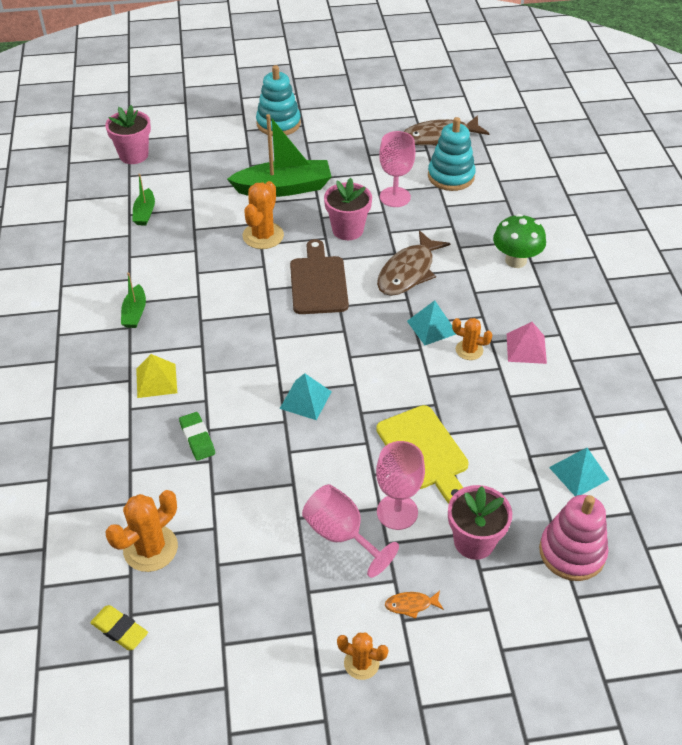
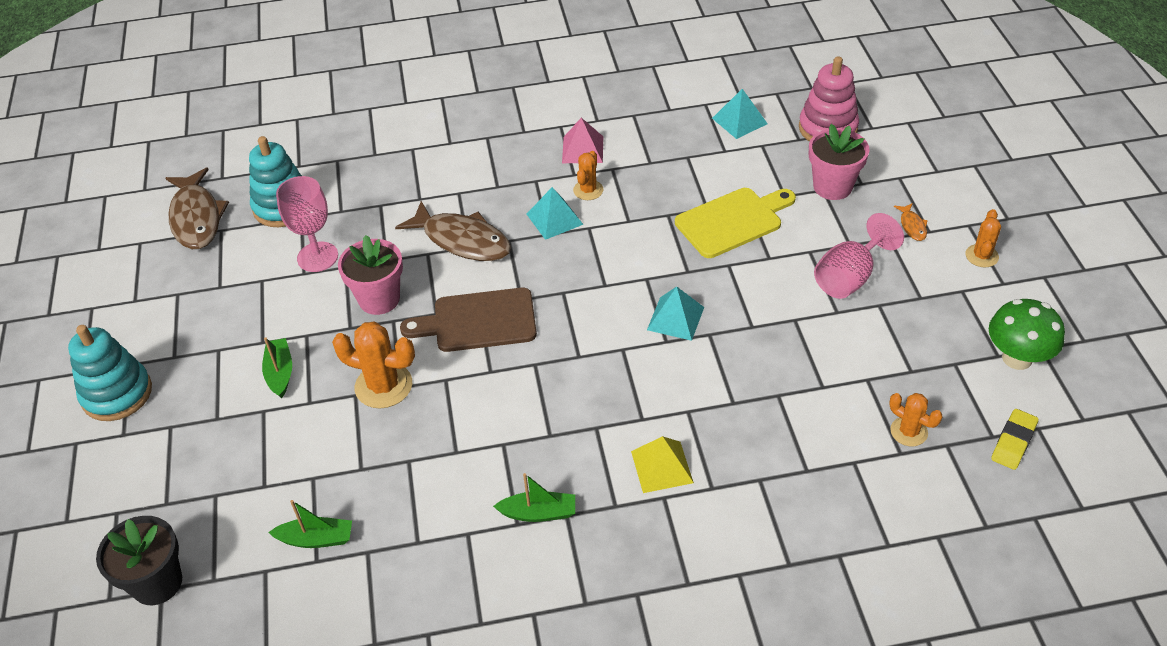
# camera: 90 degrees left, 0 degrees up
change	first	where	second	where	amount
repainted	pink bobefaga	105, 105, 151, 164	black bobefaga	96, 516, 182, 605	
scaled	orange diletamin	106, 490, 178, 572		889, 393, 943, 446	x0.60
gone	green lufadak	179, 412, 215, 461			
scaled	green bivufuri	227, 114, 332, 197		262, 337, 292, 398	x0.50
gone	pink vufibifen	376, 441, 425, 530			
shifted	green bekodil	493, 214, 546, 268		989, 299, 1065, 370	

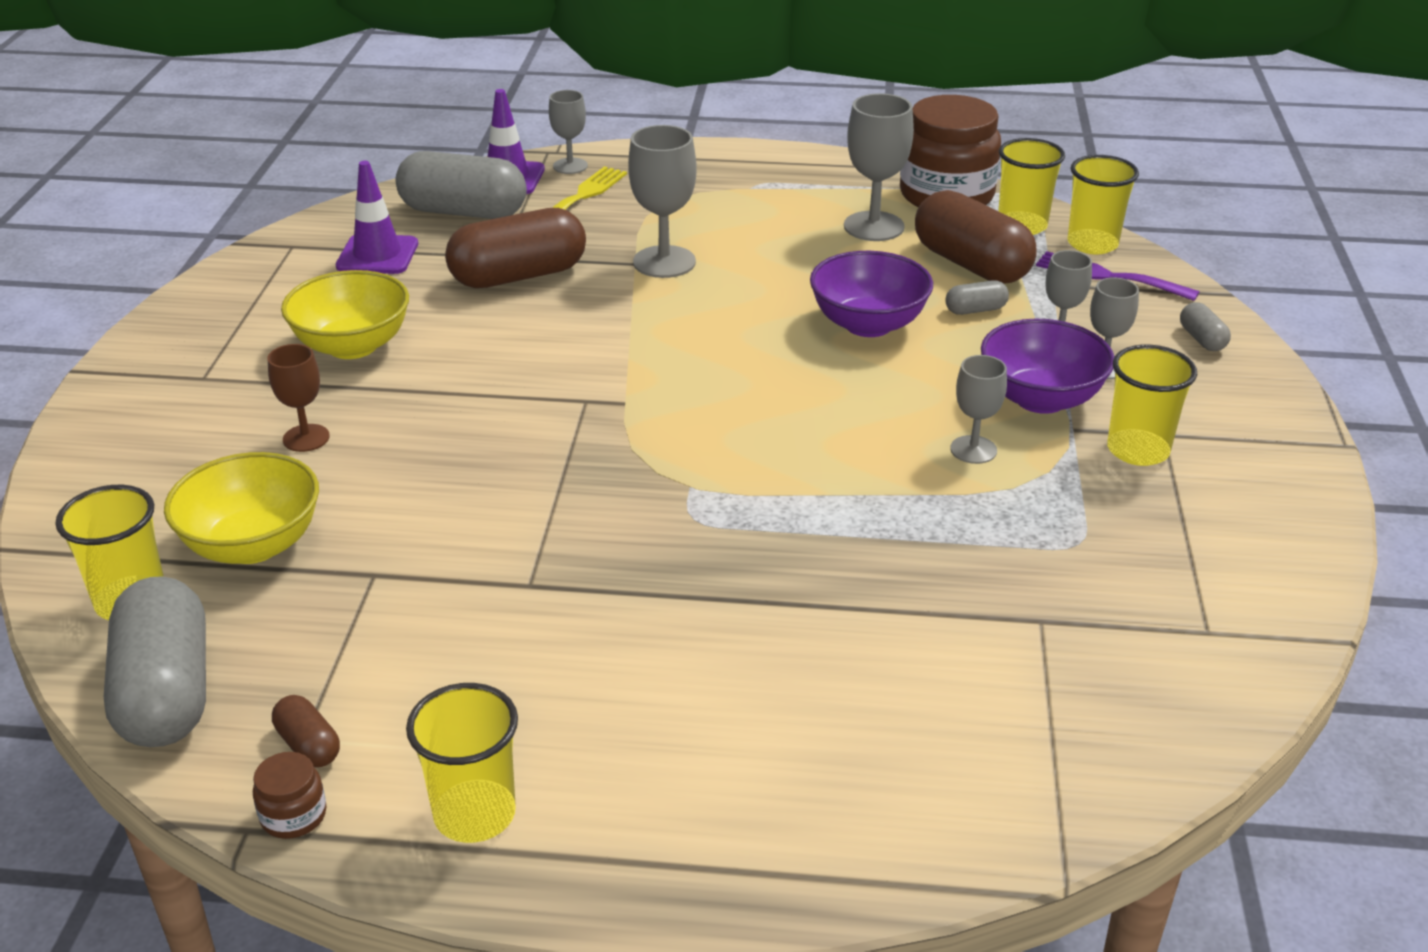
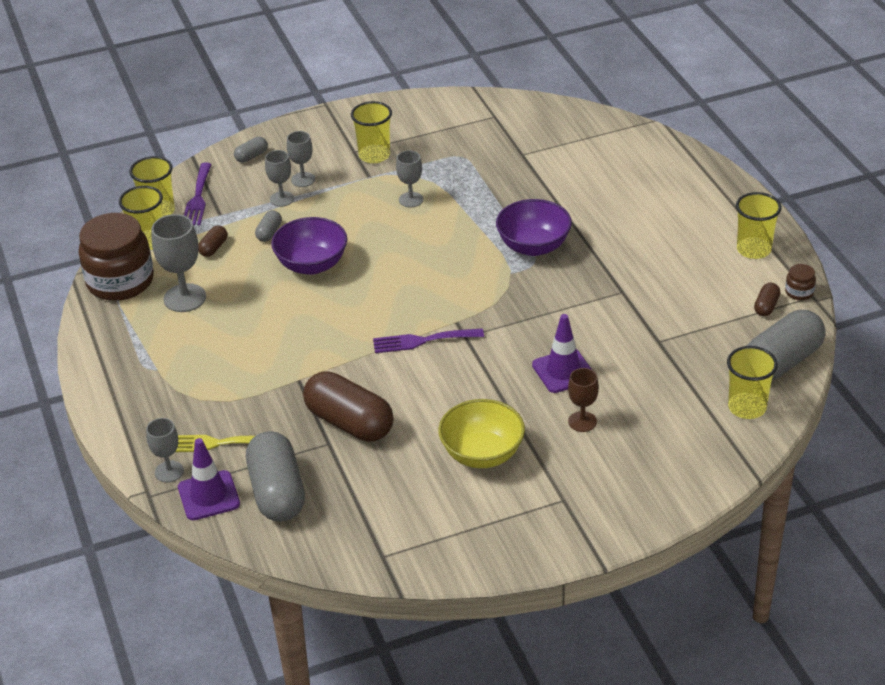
# camera: 115 degrees left, 5 degrees up
change	first	where	second	where	amount
gone	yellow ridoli	164, 452, 319, 564			
shifted	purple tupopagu	336, 161, 418, 274		532, 314, 592, 393	
gone	grey vufibifen	628, 125, 697, 278			
scaled	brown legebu	915, 190, 1037, 284		198, 225, 227, 257	x0.44
rotated	grey legebu	945, 281, 1009, 315		255, 210, 282, 242	60 degrees clockwise
shifted	purple ridoli	981, 319, 1114, 414		496, 199, 572, 256	
new			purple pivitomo	373, 328, 484, 353	

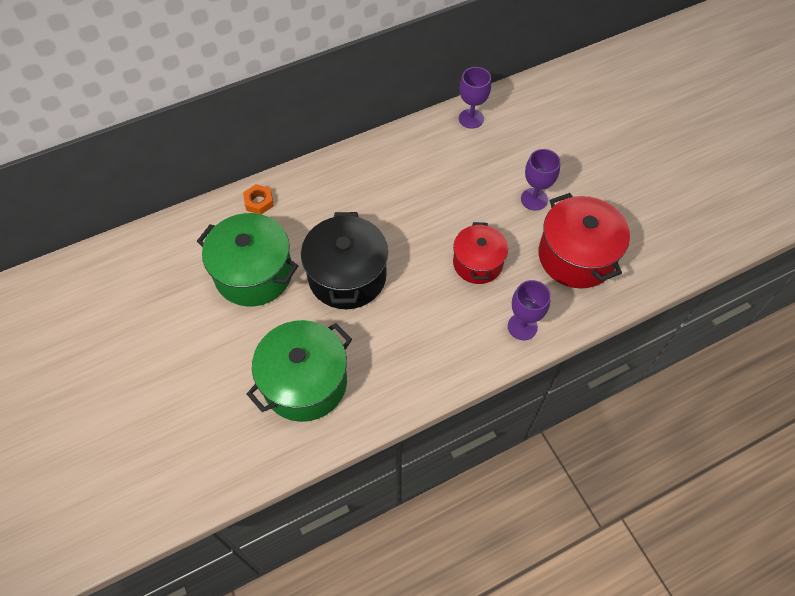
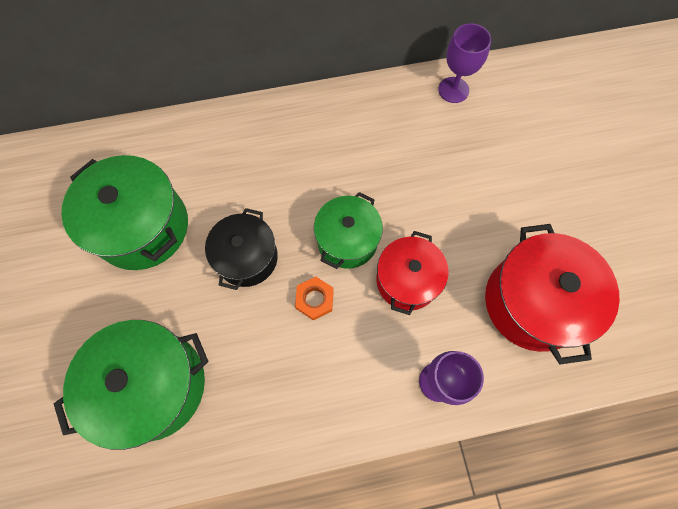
# camera: 15 degrees right, 10 degrees up
change	first	where	second	where	amount
shifted	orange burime	243, 184, 274, 214		295, 277, 334, 320	
scaled	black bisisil	301, 212, 388, 309		205, 208, 278, 290	x0.65
gone	purple vufibifen	521, 149, 561, 211			
new			green bisisil	314, 192, 383, 269	

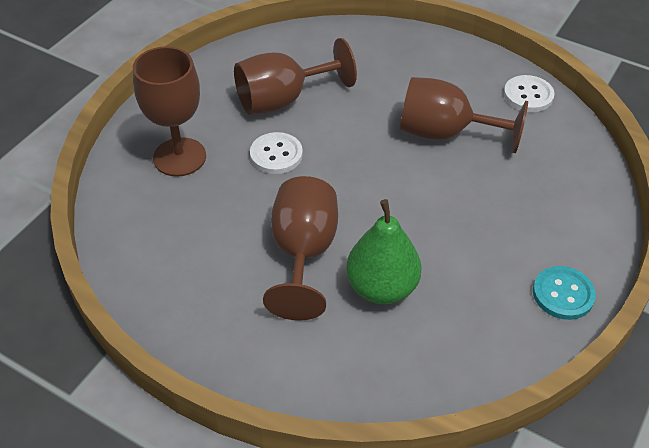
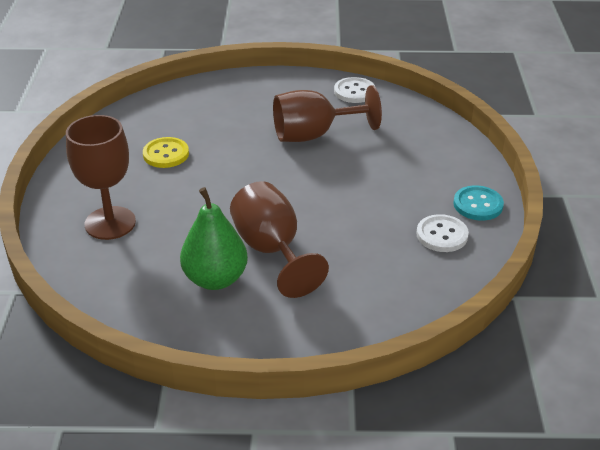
# camera: 30 degrees left, 10 degrees down
change	first	where	second	where	amount
swapped	brown vufibifen	234, 38, 357, 114	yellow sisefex	143, 137, 189, 168	
shifted	white sisefex	250, 132, 303, 174		416, 214, 469, 252	
shifted	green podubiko	346, 199, 422, 304		180, 187, 248, 290	

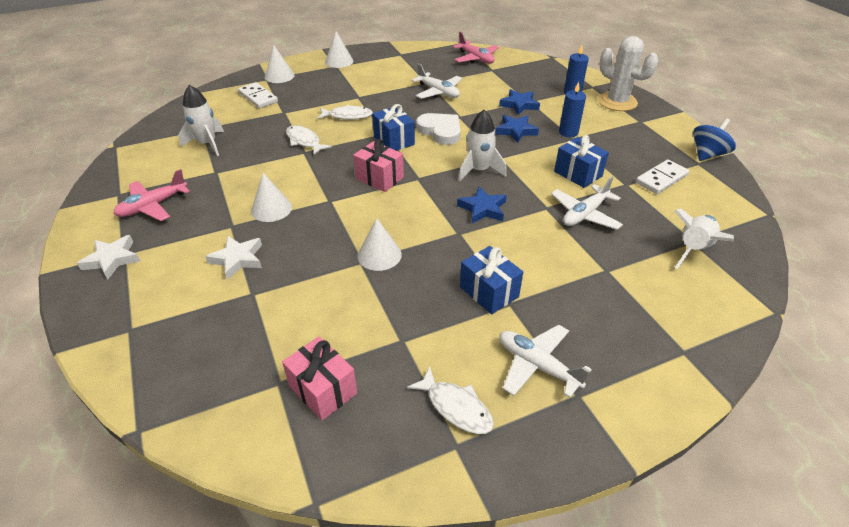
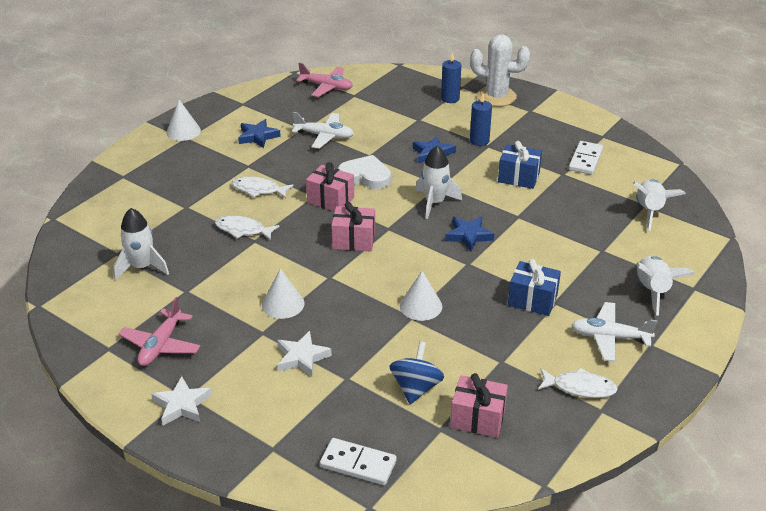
# camera: 30 degrees left, 5 degrees down
change	first	where	second	where	amount
shifted	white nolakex	238, 82, 278, 108		320, 438, 397, 485	
gone	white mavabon	265, 45, 294, 83			
rotated	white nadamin	317, 105, 373, 120		232, 176, 293, 198	135 degrees counterclockwise
repainted	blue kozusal	372, 104, 415, 151	pink kozusal	306, 162, 354, 212	
shifted	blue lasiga	499, 89, 540, 115		238, 119, 281, 148	
gone	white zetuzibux	551, 176, 623, 230			
shifted	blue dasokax	693, 118, 736, 161		389, 341, 444, 404	
new			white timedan	636, 256, 695, 316	

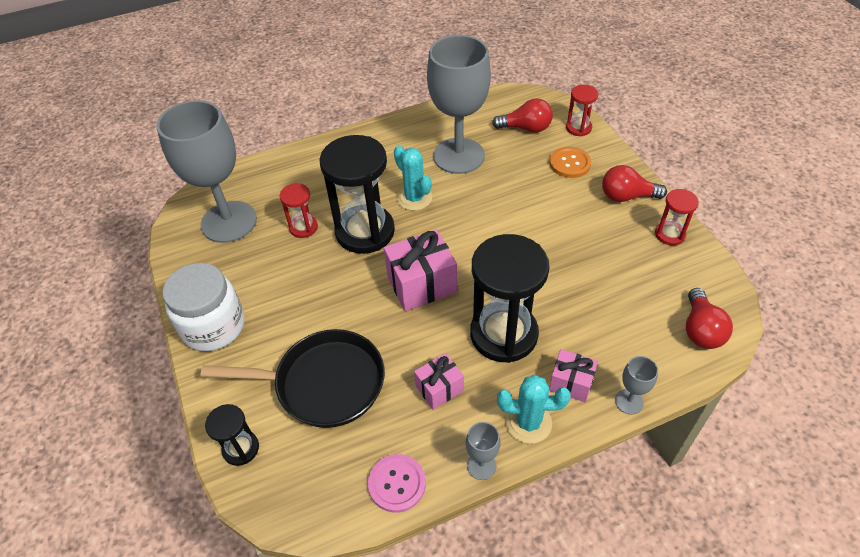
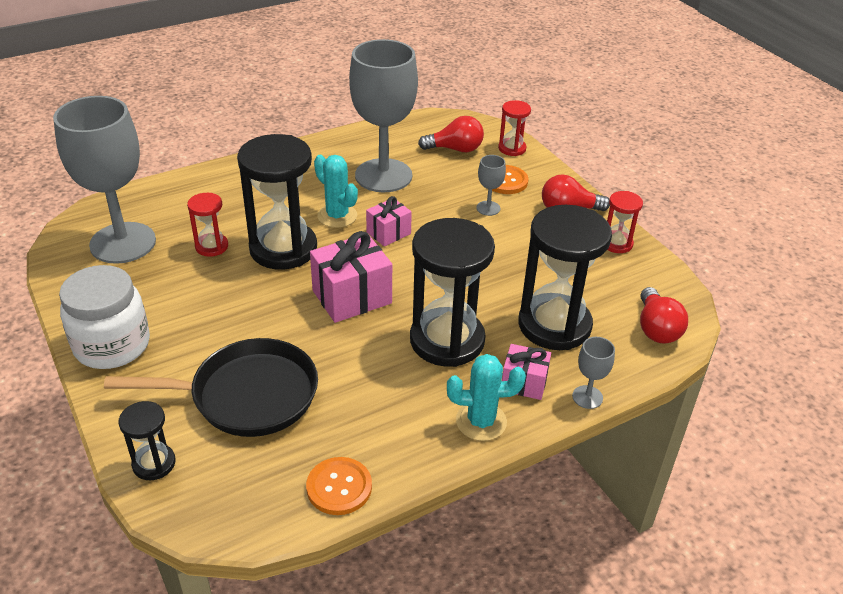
# camera: 10 degrees left, 10 degrees down
change	first	where	second	where	amount
repainted	pink sisefex	368, 454, 426, 513	orange sisefex	306, 457, 372, 515	
shifted	pink kozusal	414, 353, 464, 410		366, 196, 412, 246	
shifted	grey vufibifen	466, 422, 500, 480		476, 155, 506, 216	
new			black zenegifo	518, 205, 612, 350	

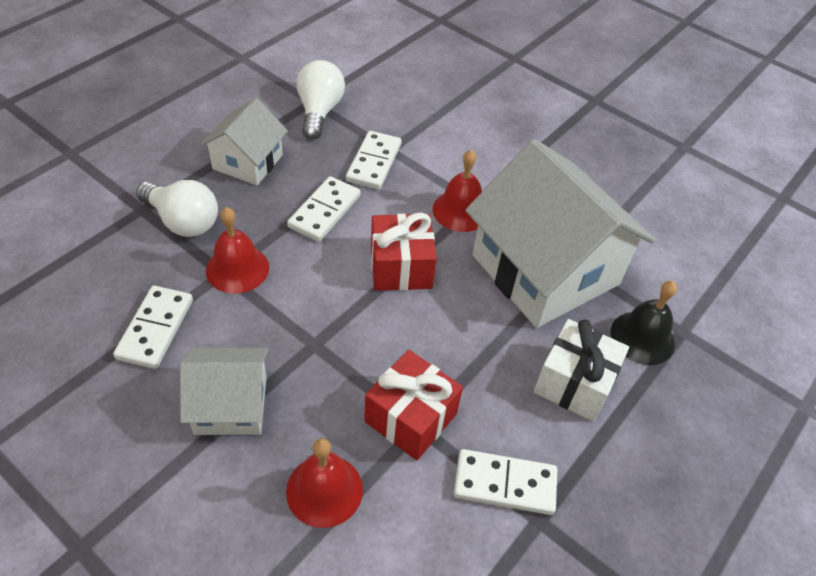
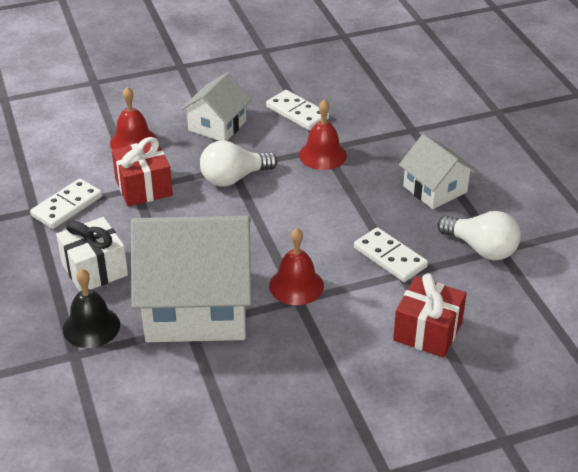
# camera: 125 degrees right, 10 degrees down
change	first	where	second	where	amount
shifted	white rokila	136, 180, 218, 237		200, 141, 278, 186	
gone	white nolakex	287, 176, 361, 242			
shifted	red kozusal	371, 212, 437, 291		393, 273, 467, 358	

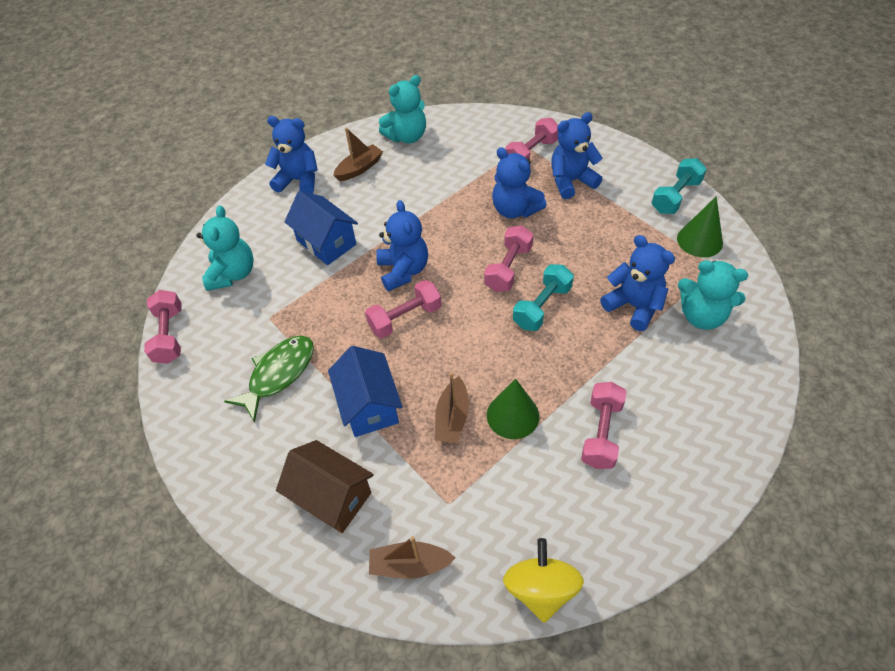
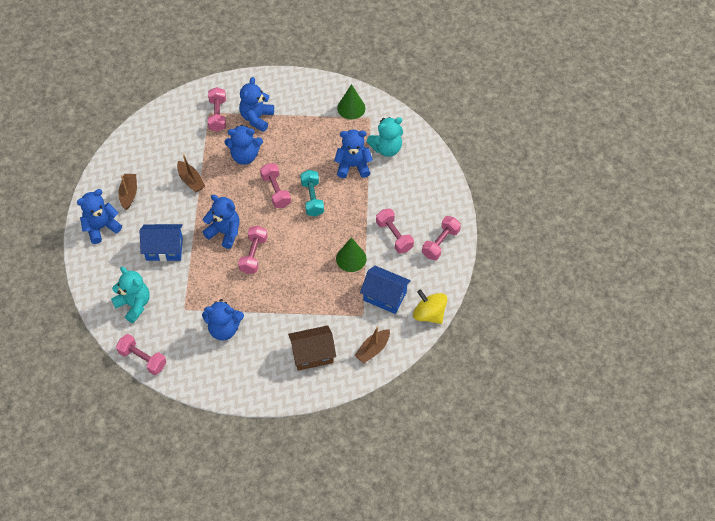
# camera: 50 degrees left, 5 degrees up
change	first	where	second	where	amount
swapped	green nadamin	224, 336, 314, 422	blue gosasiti	202, 299, 244, 341	
shifted	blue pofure	328, 346, 403, 437		360, 266, 411, 314	
gone	turquoise gosasiti	379, 75, 426, 143			
shifted	brown bivufuri	435, 373, 469, 443		177, 154, 205, 192	
gone	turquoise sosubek	652, 158, 707, 214			
new			pink sosubek	422, 216, 461, 260	

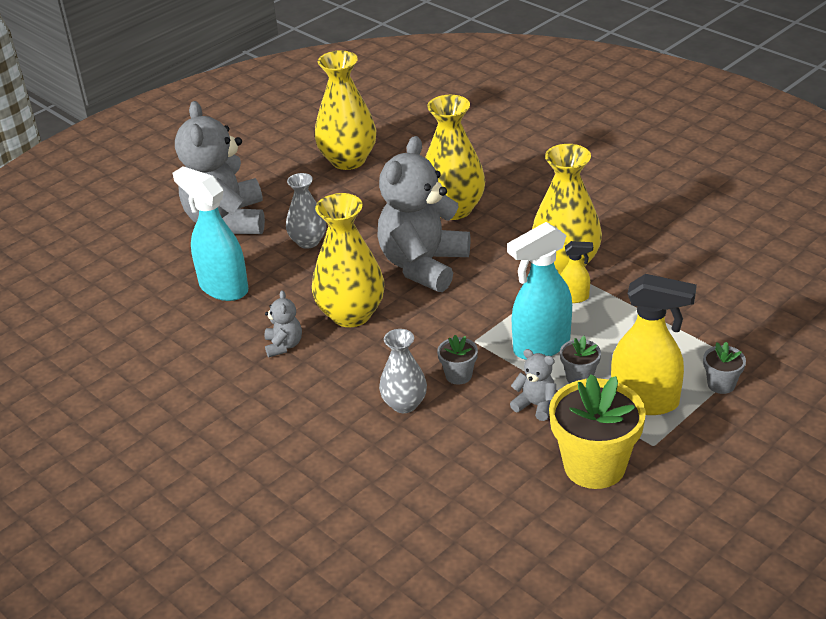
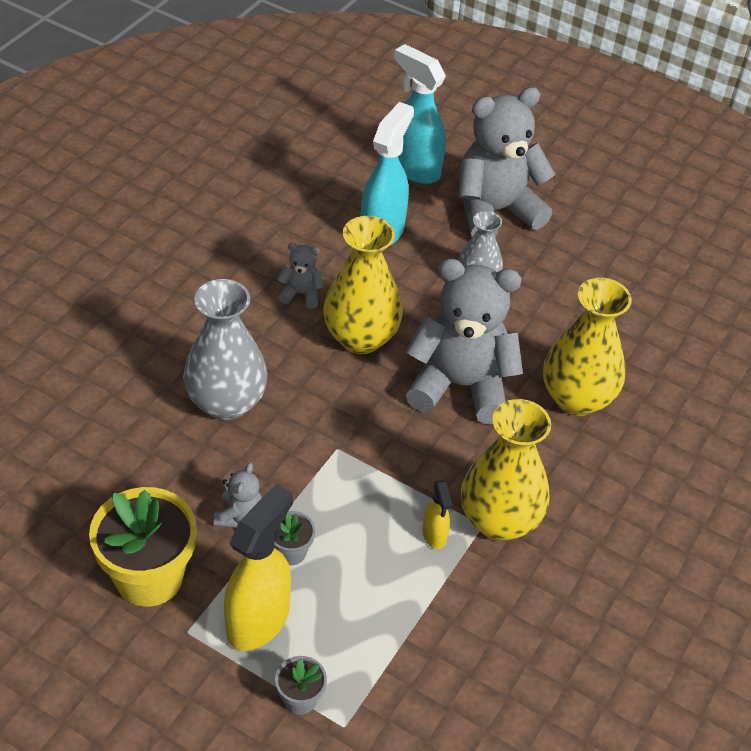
# camera: 70 degrees right, 10 degrees up
change	first	where	second	where	amount
rotated	grey gosasiti	264, 290, 302, 357		278, 243, 324, 309	150 degrees counterclockwise
gone	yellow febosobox	314, 50, 376, 170			
scaled	grey febosobox	379, 329, 427, 413		183, 279, 268, 421	x1.65
gone	grey bobefaga	437, 335, 478, 385			
shifted	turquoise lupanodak	507, 222, 572, 360		394, 44, 446, 184	
rotated	yellow lupanodak	611, 274, 697, 415		224, 484, 293, 651	150 degrees counterclockwise

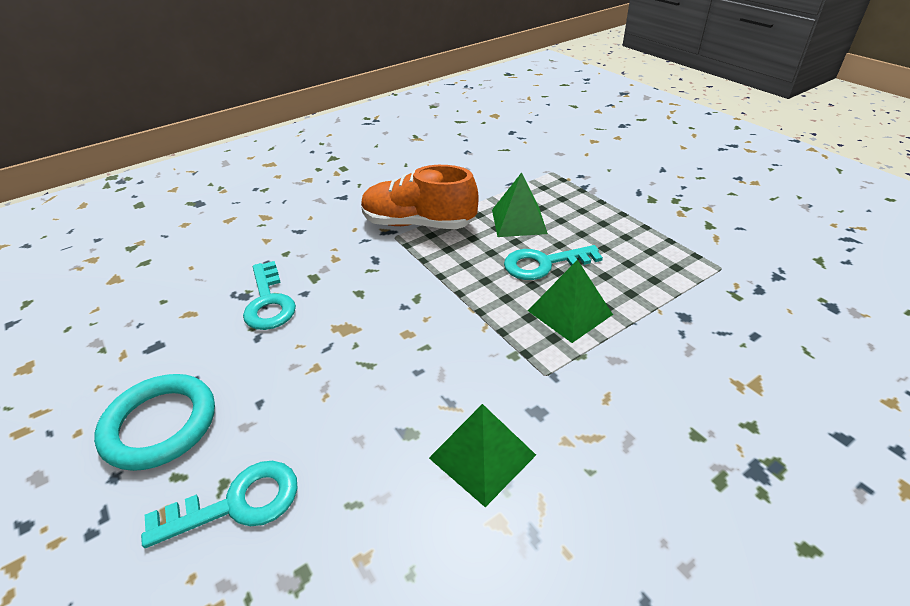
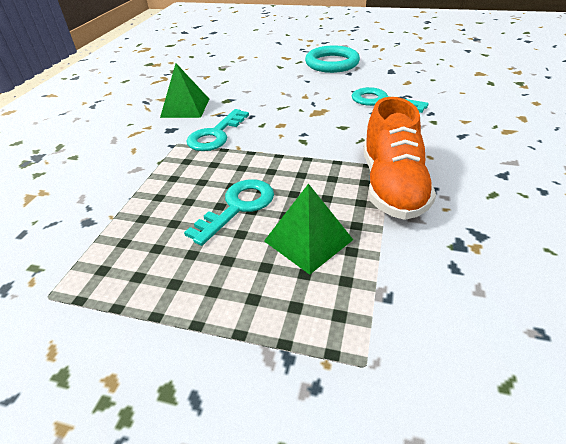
# camera: 140 degrees right, 0 degrees up
change	first	where	second	where	amount
shifted	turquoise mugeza	141, 461, 298, 548		187, 109, 249, 151	
rotated	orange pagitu	361, 165, 479, 229		363, 97, 436, 220	120 degrees clockwise
gone	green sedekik	527, 260, 613, 343			

